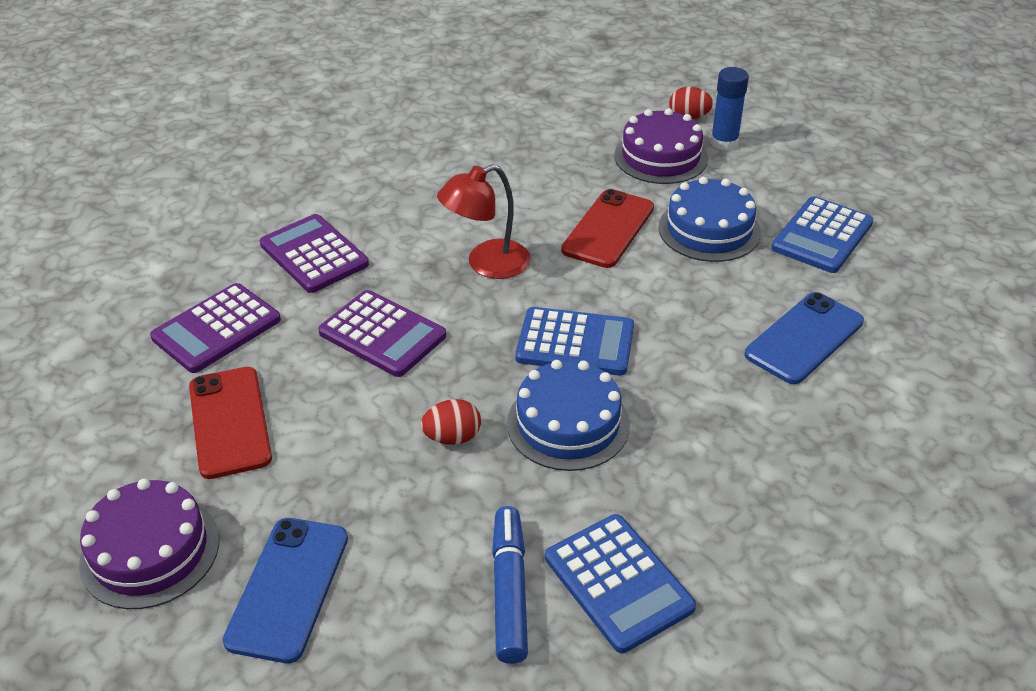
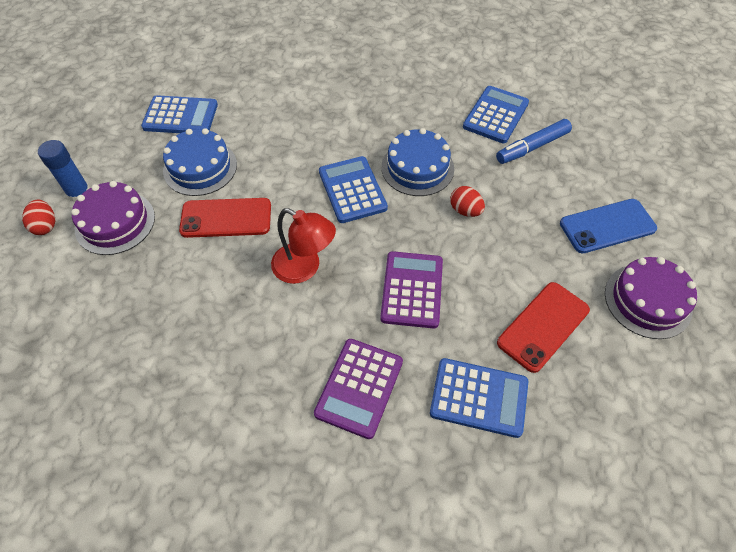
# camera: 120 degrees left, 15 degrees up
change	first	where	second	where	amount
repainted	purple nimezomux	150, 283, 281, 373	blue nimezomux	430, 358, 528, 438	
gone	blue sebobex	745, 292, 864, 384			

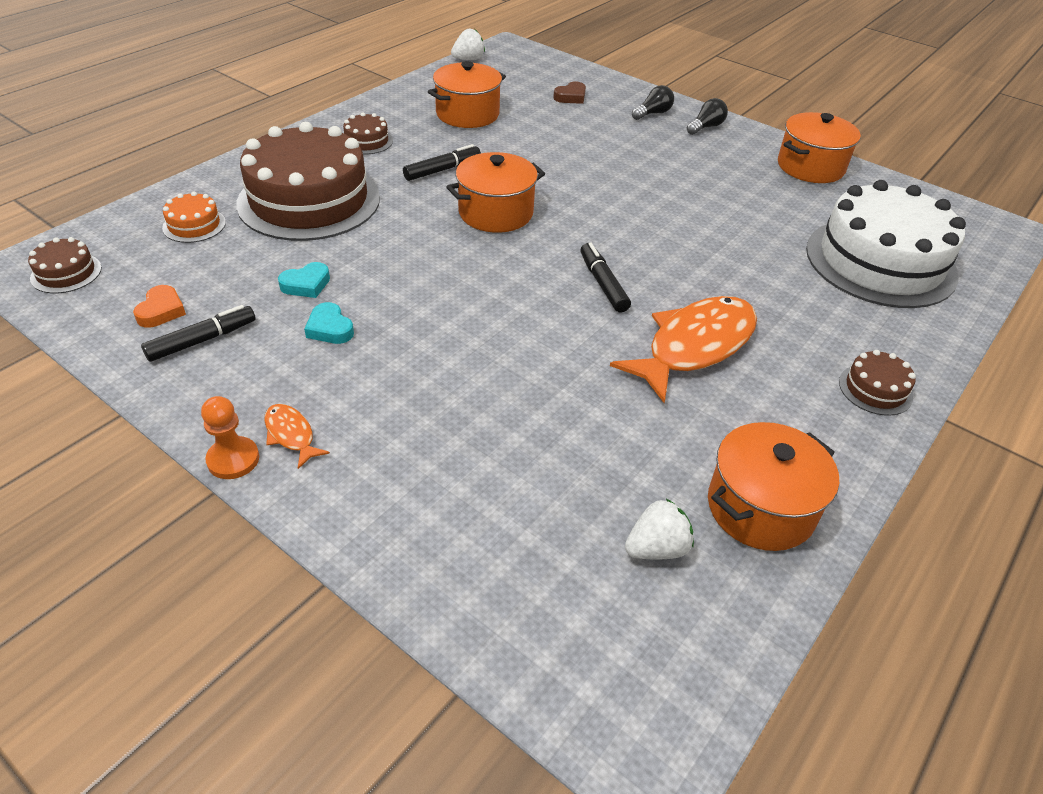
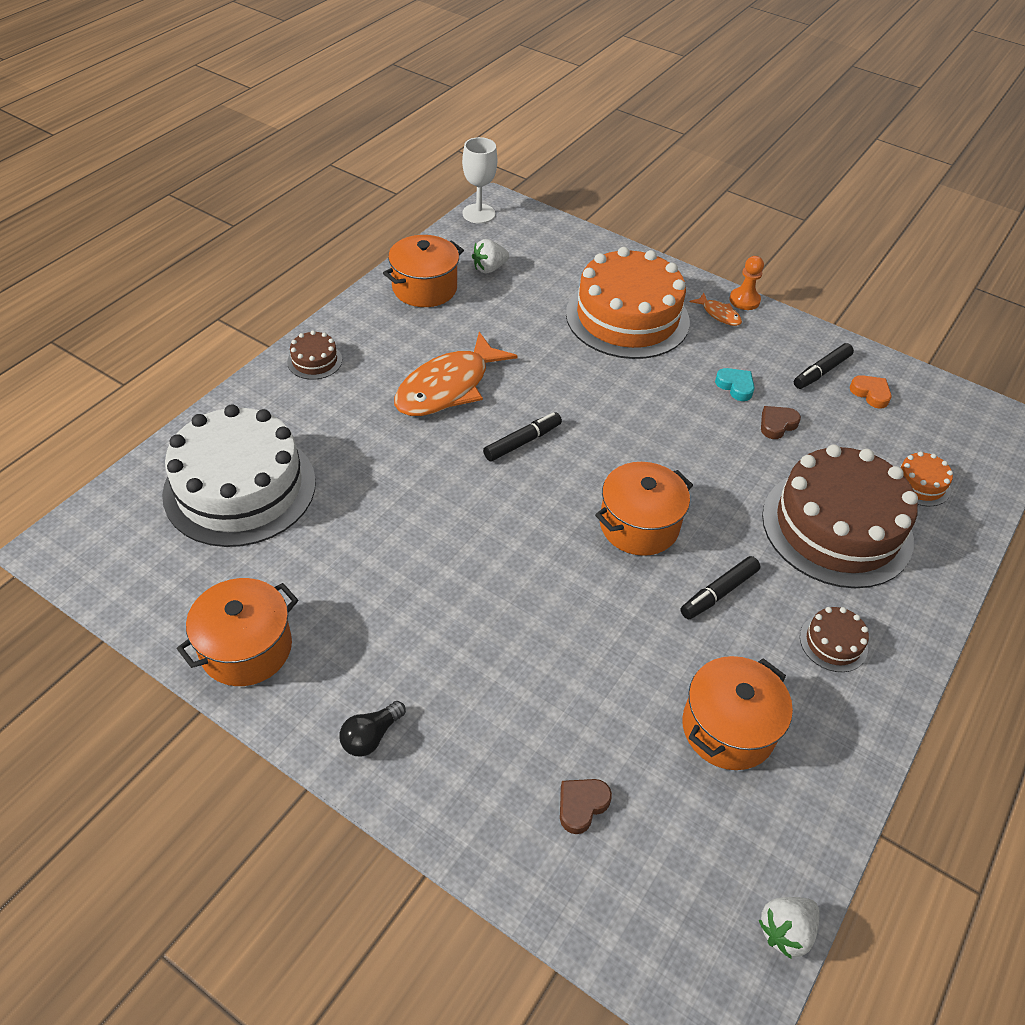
# camera: 175 degrees right, 5 degrees up
change	first	where	second	where	amount
gone	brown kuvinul	28, 237, 102, 293			
rotated	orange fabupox	133, 285, 186, 328		850, 375, 892, 409	135 degrees clockwise
repainted	turquoise fabupox	278, 262, 330, 298	brown fabupox	761, 406, 801, 439	
rotated	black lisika	580, 242, 631, 313		483, 412, 562, 461	105 degrees counterclockwise
gone	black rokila	632, 85, 674, 120			
new			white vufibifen	462, 137, 497, 224	
new			orange kuvinul	566, 247, 690, 359	

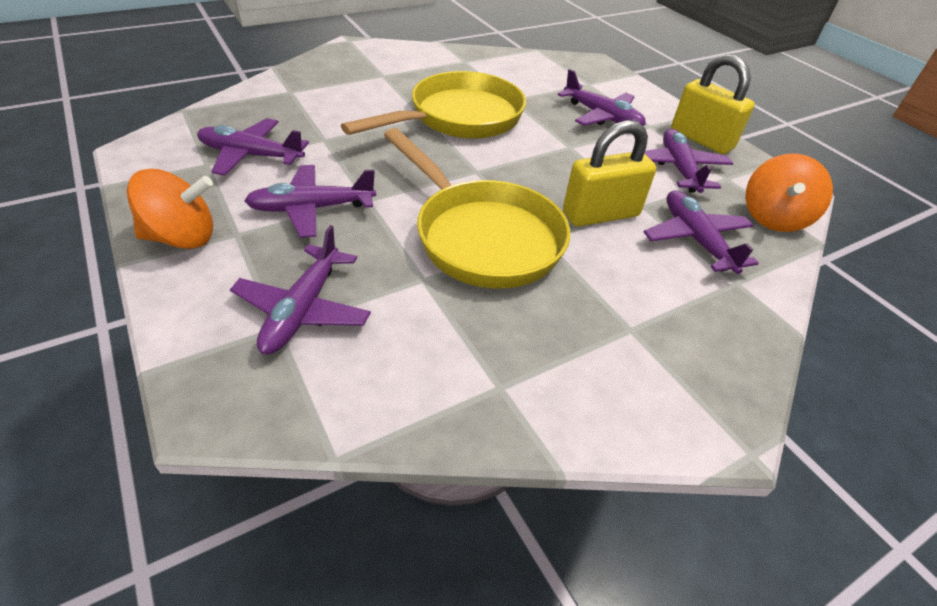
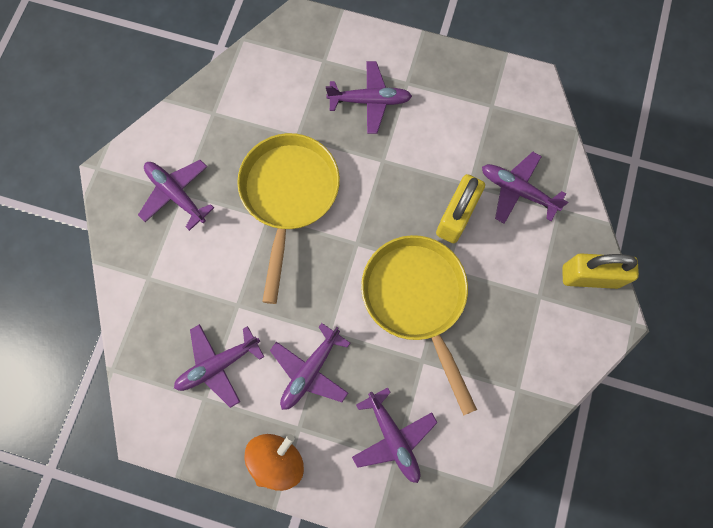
# camera: 40 degrees left, 30 degrees up
change	first	where	second	where	amount
rotated	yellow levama	384, 128, 570, 289		361, 235, 477, 416	120 degrees counterclockwise
shifted	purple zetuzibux	645, 129, 733, 193		138, 160, 214, 231	
shifted	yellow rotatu	671, 54, 755, 154		562, 253, 639, 289	
gone	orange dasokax	746, 153, 833, 232			

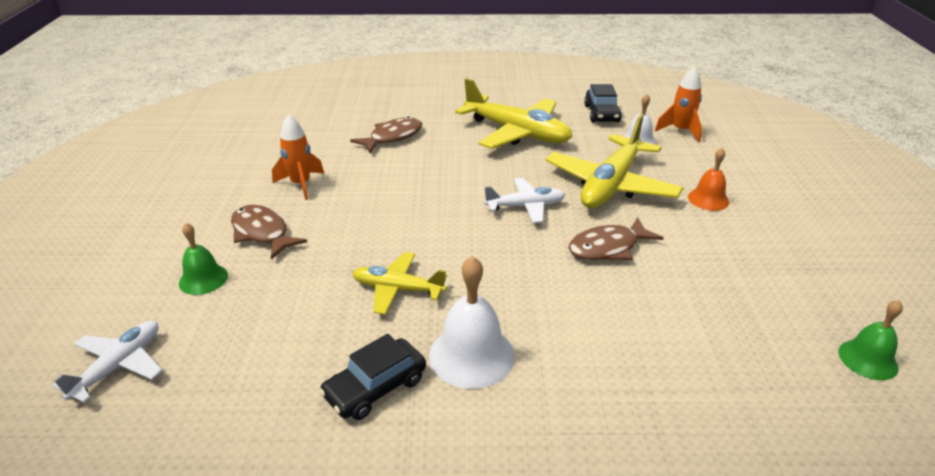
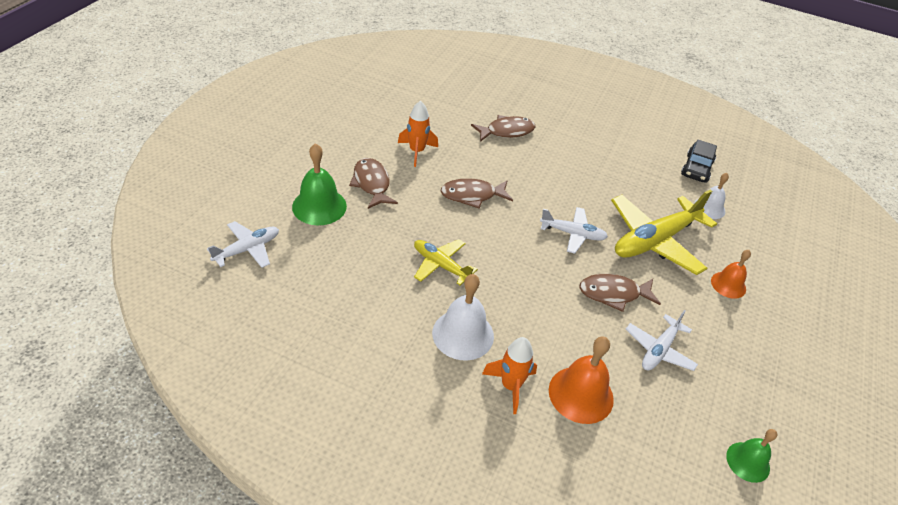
# camera: 20 degrees right, 10 degrees up
change	first	where	second	where	amount
scaled	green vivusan	179, 223, 228, 295		292, 143, 347, 225	x1.60
gone	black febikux	319, 334, 426, 420			
gone	yellow zetuzibux	455, 78, 573, 149			
shifted	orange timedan	655, 66, 702, 142		482, 337, 537, 414	
new			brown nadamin	441, 178, 513, 208	
new			orange vivusan	549, 336, 614, 424	
new			white zetuzibux	626, 310, 698, 371	

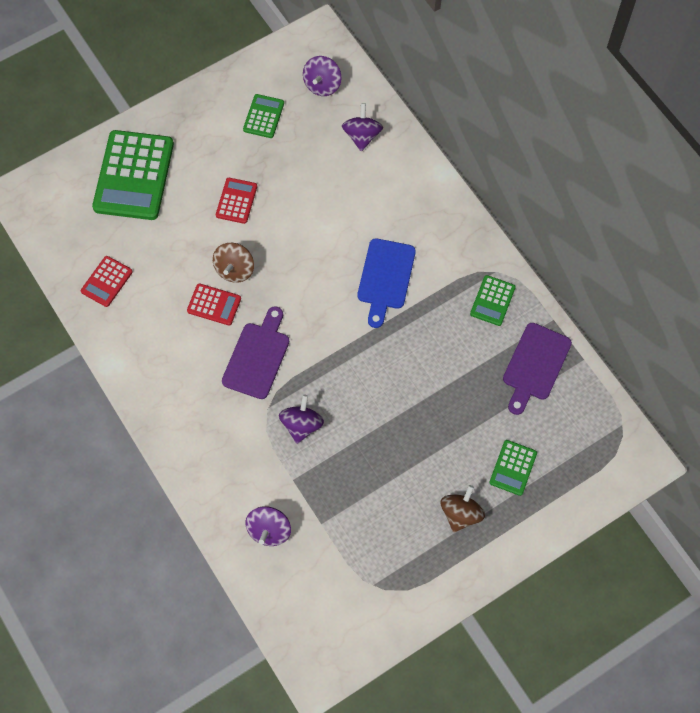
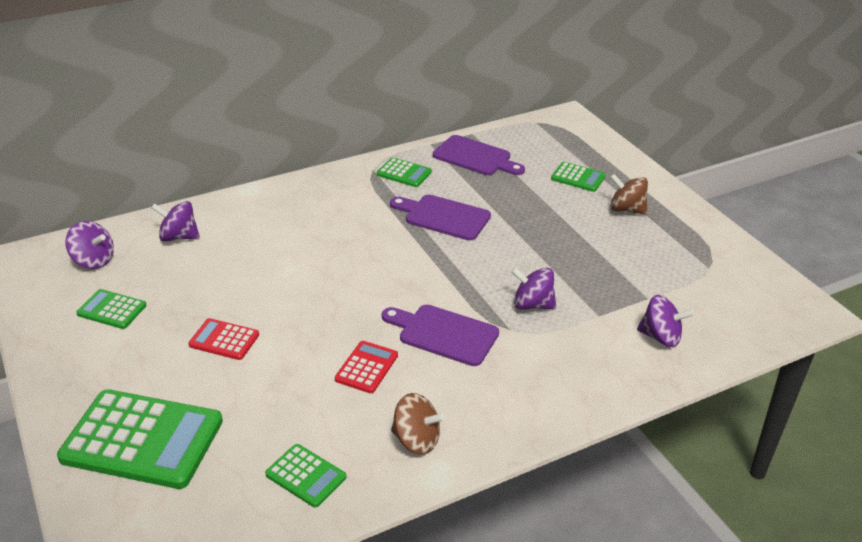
# camera: 85 degrees left, 30 degrees down
change	first	where	second	where	amount
repainted	red nimezomux	81, 256, 133, 307	green nimezomux	265, 444, 346, 508	
shifted	brown dasokax	213, 243, 254, 283		391, 393, 445, 454	
gone	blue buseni	358, 238, 416, 328			
new			purple buseni	390, 195, 491, 240	

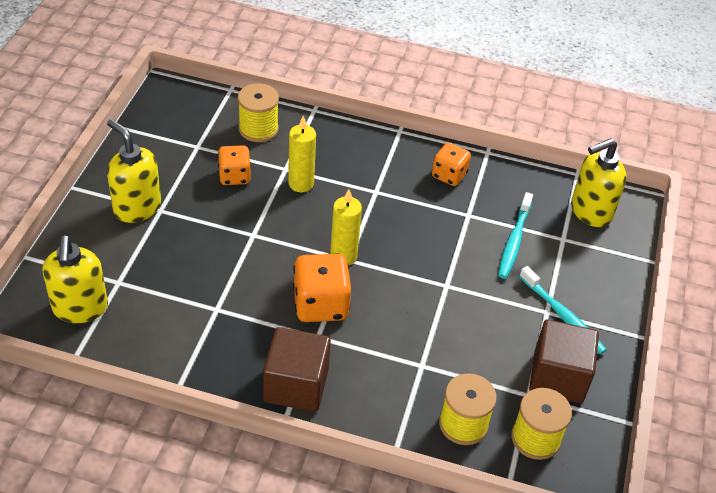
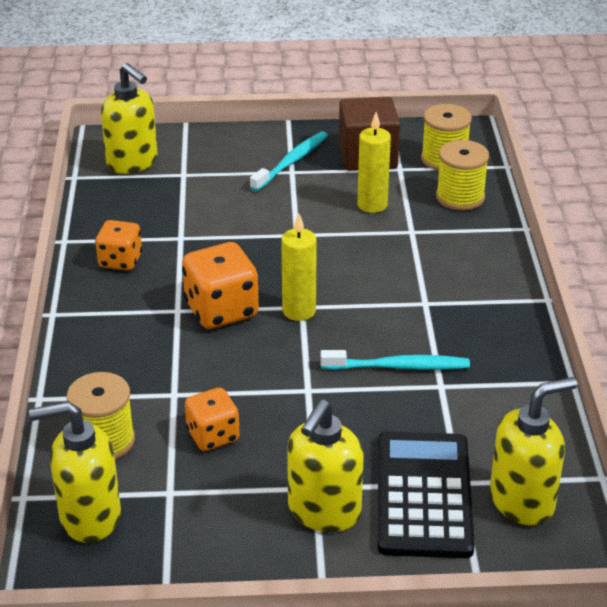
# camera: 105 degrees left, 10 degrees down
change	first	where	second	where	amount
gone	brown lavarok	263, 327, 331, 412			
shifted	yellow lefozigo	288, 116, 316, 192		357, 112, 391, 213	
shifted	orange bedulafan	293, 254, 351, 322		182, 242, 259, 329	
shifted	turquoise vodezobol	498, 192, 533, 279		320, 350, 470, 370	
new			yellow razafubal	29, 401, 121, 543	
new			black nimezomux	378, 431, 475, 558	

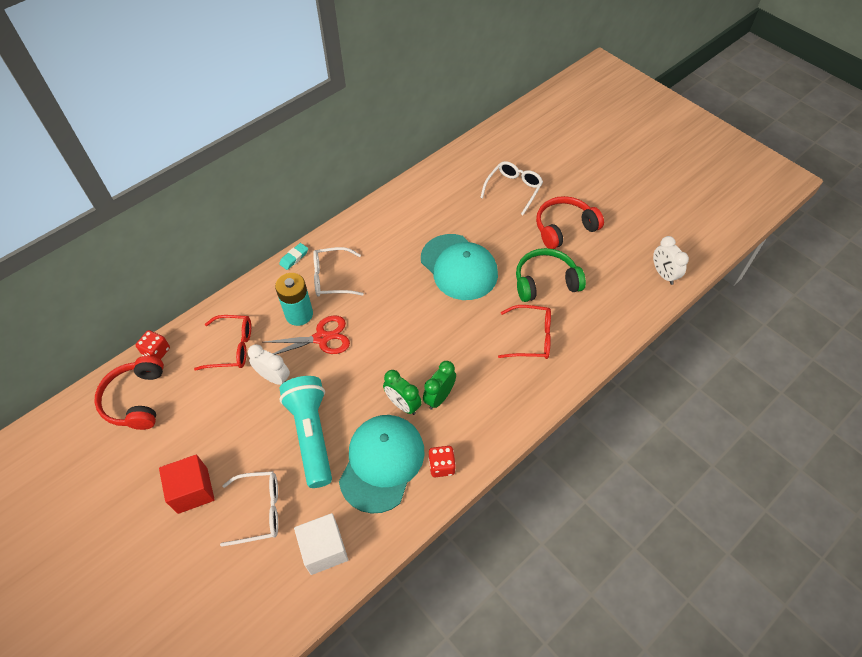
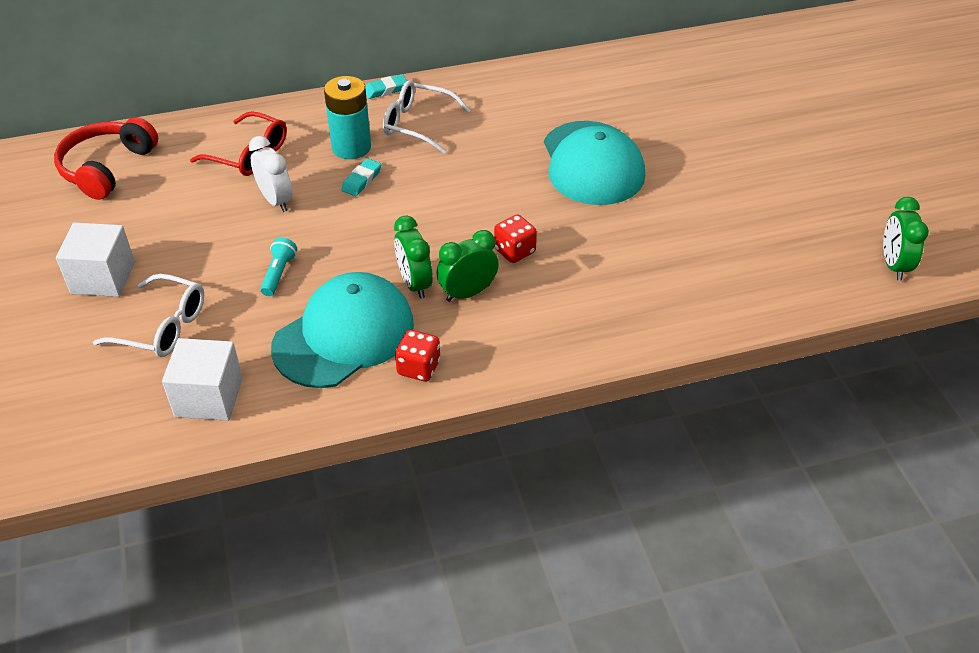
# camera: 25 degrees right, 10 degrees down
change	first	where	second	where	amount
shifted	red bedulafan	136, 330, 170, 360		494, 214, 537, 263	
repainted	red lavarok	159, 455, 215, 514	white lavarok	56, 223, 135, 297	
swapped	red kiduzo	264, 315, 350, 355	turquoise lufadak	341, 158, 381, 196	
scaled	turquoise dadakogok	279, 376, 332, 488		260, 237, 297, 296	x0.41
gone	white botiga	480, 161, 543, 215			
gone	red botiga	498, 305, 551, 359			
gone	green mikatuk	516, 248, 586, 302			
gone	red mikatuk	536, 196, 604, 249			
repainted	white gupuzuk	653, 236, 689, 285	green gupuzuk	883, 197, 929, 280	

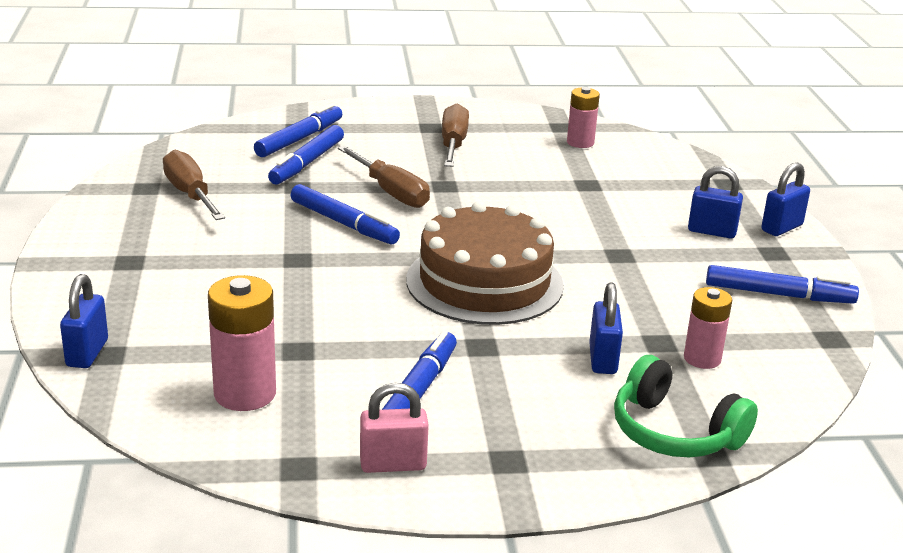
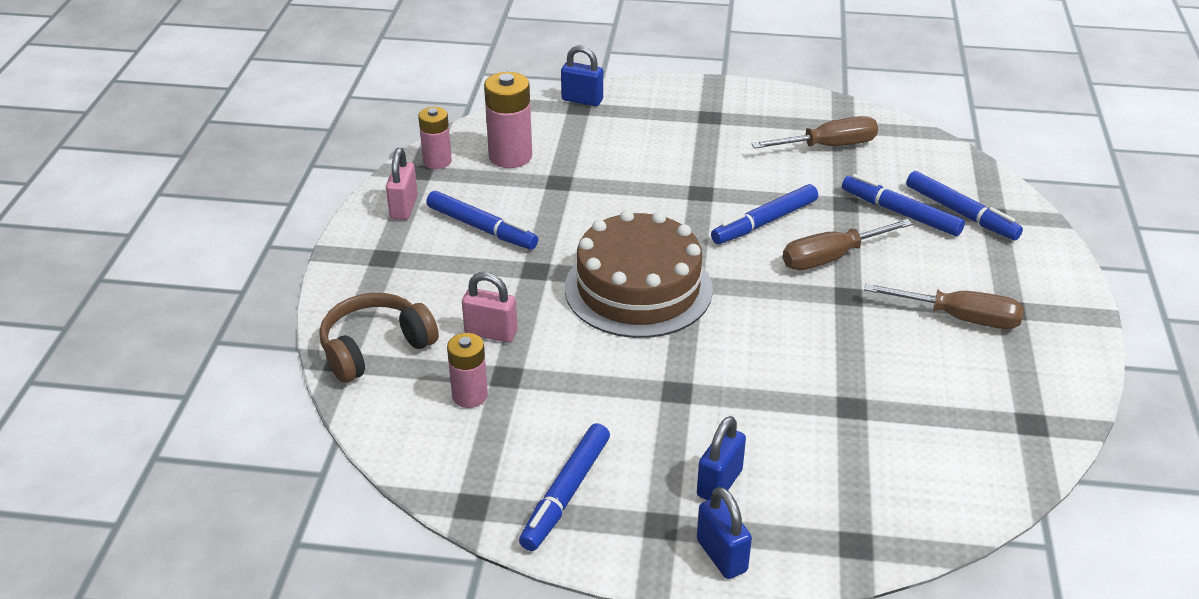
# camera: 105 degrees right, 10 degrees up
change	first	where	second	where	amount
shifted	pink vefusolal	567, 87, 600, 148		418, 107, 452, 169	
repainted	blue rotatu	589, 282, 623, 374	pink rotatu	462, 272, 517, 343	
repainted	green mikatuk	614, 355, 758, 457	brown mikatuk	319, 293, 439, 383	

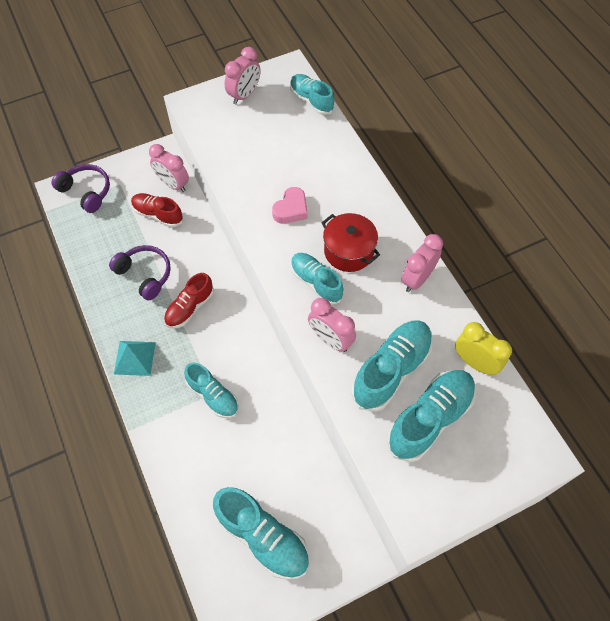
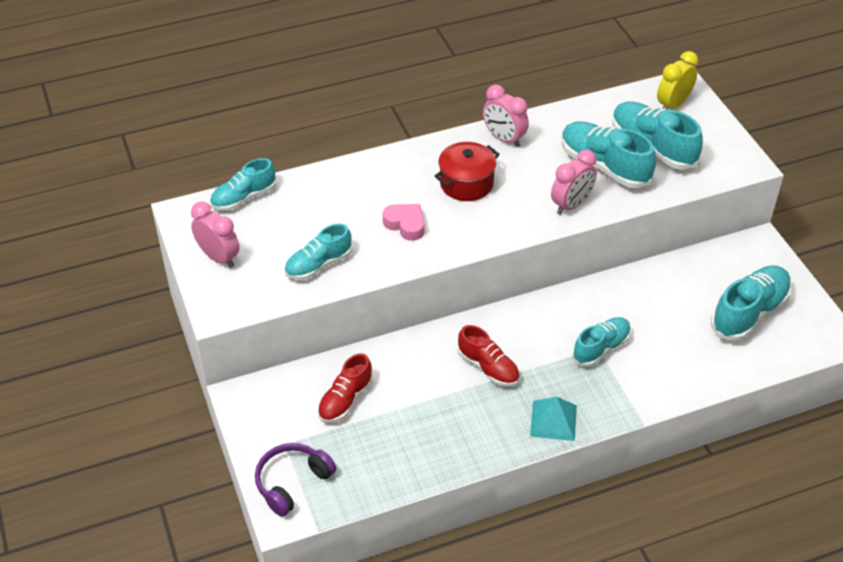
# camera: 85 degrees left, 15 degrees down
change	first	where	second	where	amount
gone	purple mikatuk	109, 245, 171, 300			
gone	pink gupuzuk	149, 144, 189, 192			
shifted	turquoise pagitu	291, 253, 344, 305		284, 224, 352, 280	
shifted	yellow gupuzuk	455, 322, 512, 375		657, 51, 698, 110	

